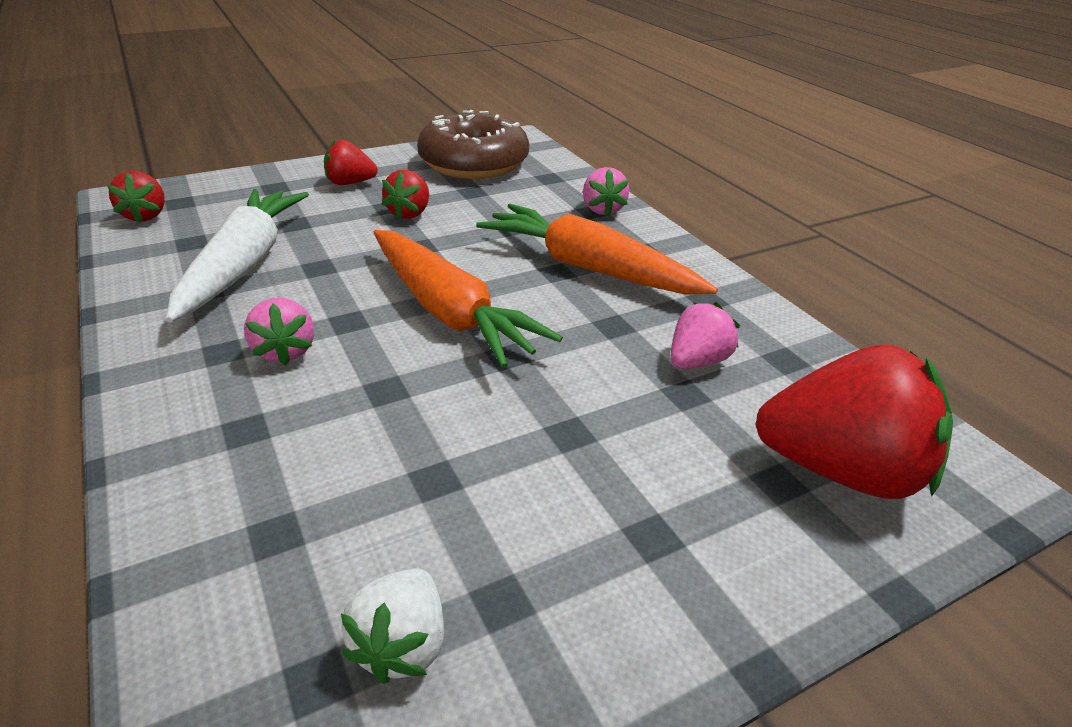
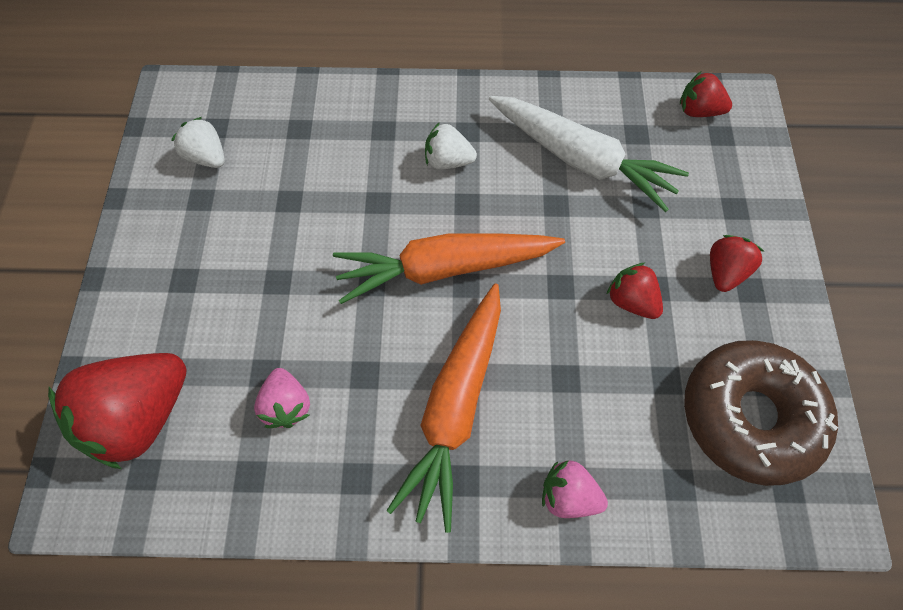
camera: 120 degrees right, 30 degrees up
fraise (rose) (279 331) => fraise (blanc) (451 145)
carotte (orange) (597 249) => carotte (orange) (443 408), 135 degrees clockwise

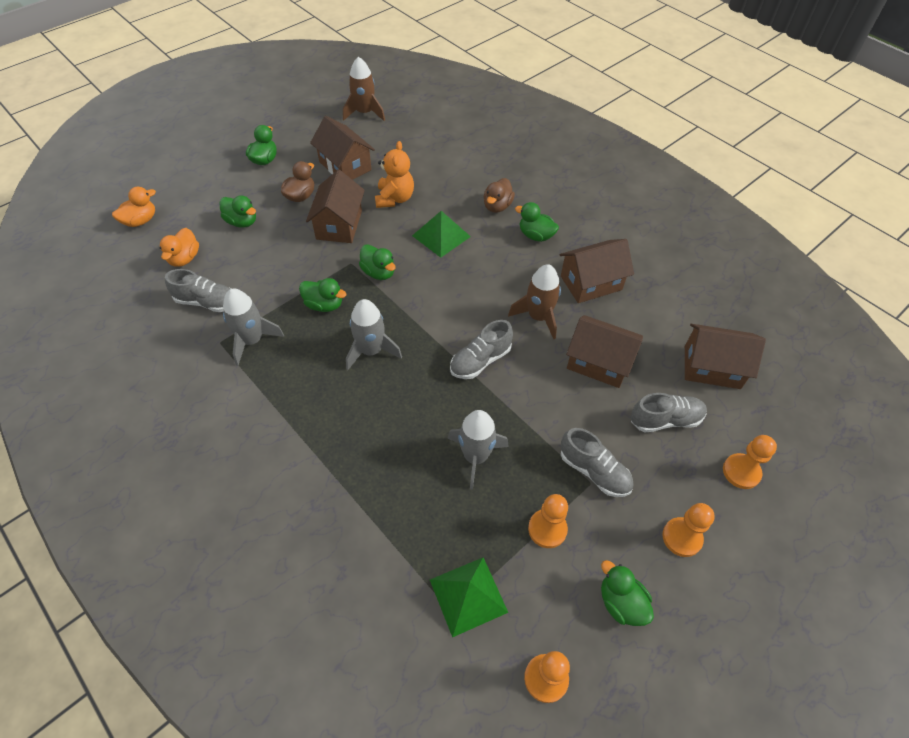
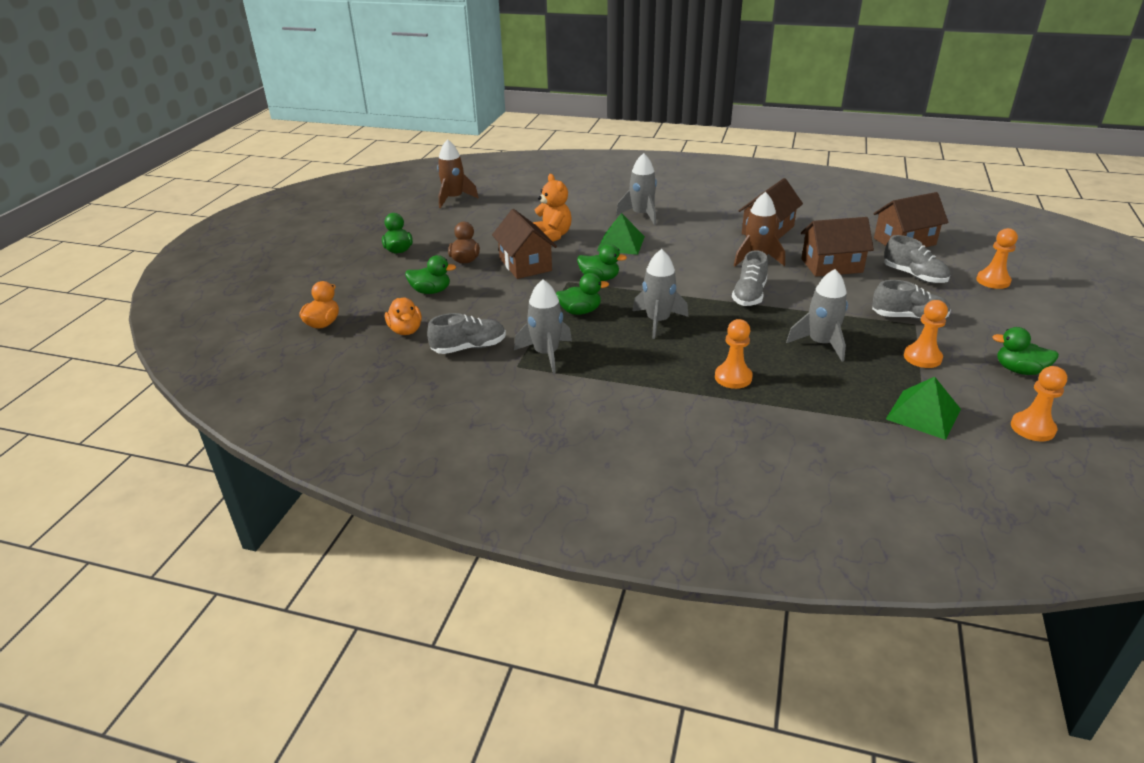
camera: 30 degrees left, 20 degrees down
maison (marron) (342 148) => nothing
canard (vert) (537 222) => nothing
pion (orange) (688 530) => pion (orange) (734 354), move
canard (marron) (499 195) => fusée (gris) (636 189)
chaussure (gris) (669 412) => chaussure (gris) (917 259), 90 degrees clockwise

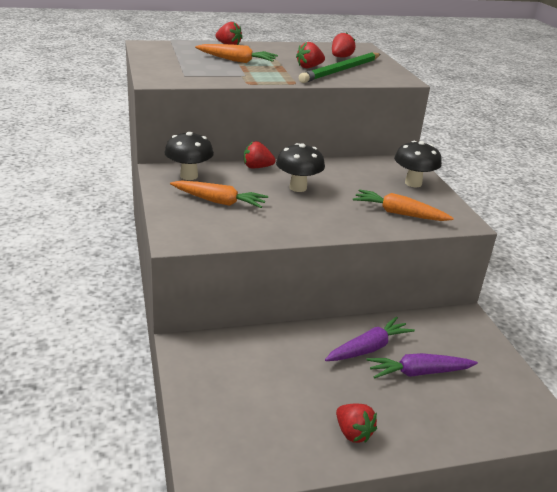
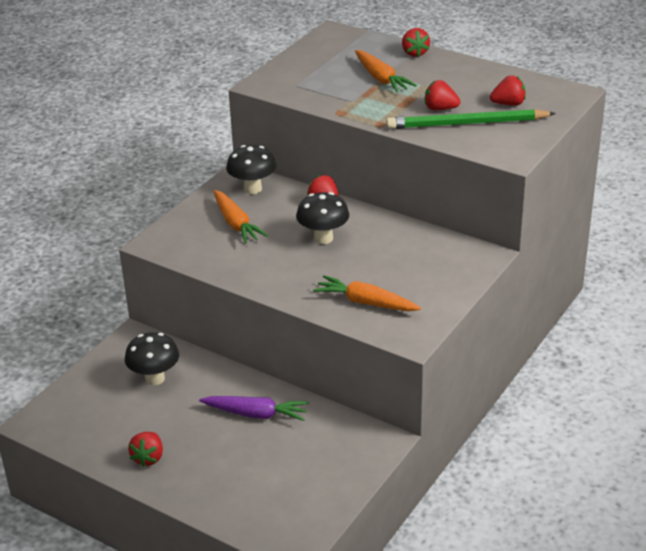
camera: 50 degrees right, 5 degrees up
carotte (violet) (422 366) => nothing
champignon (noir) (418 164) => champignon (noir) (152 358), move
carotte (orange) (403 205) => carotte (orange) (367 293), 45 degrees counterclockwise

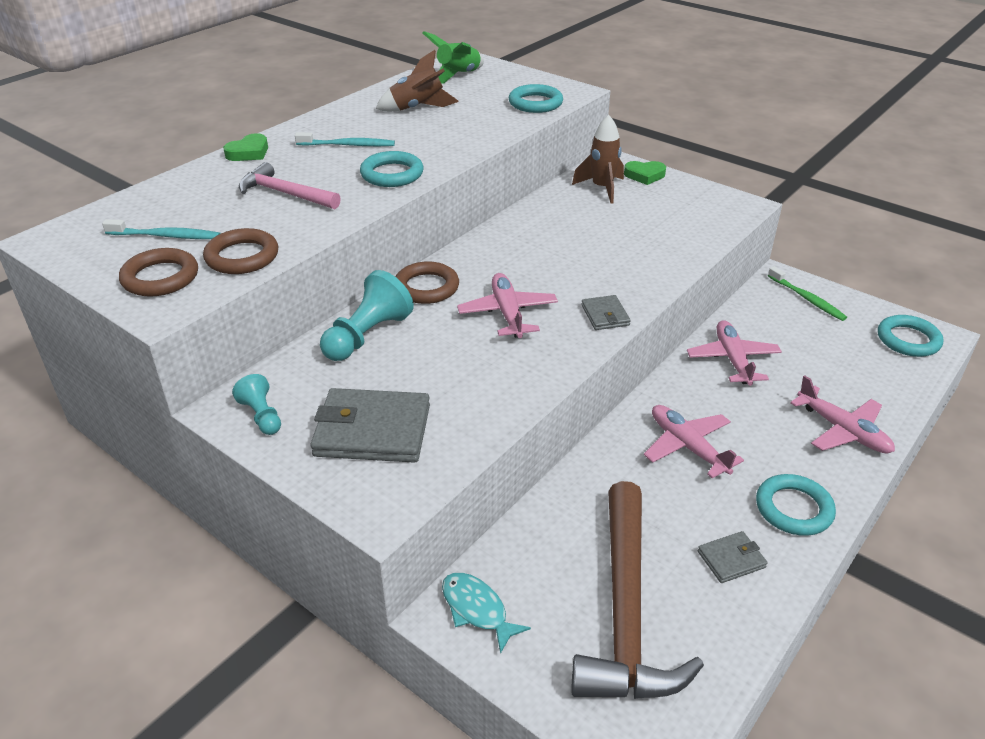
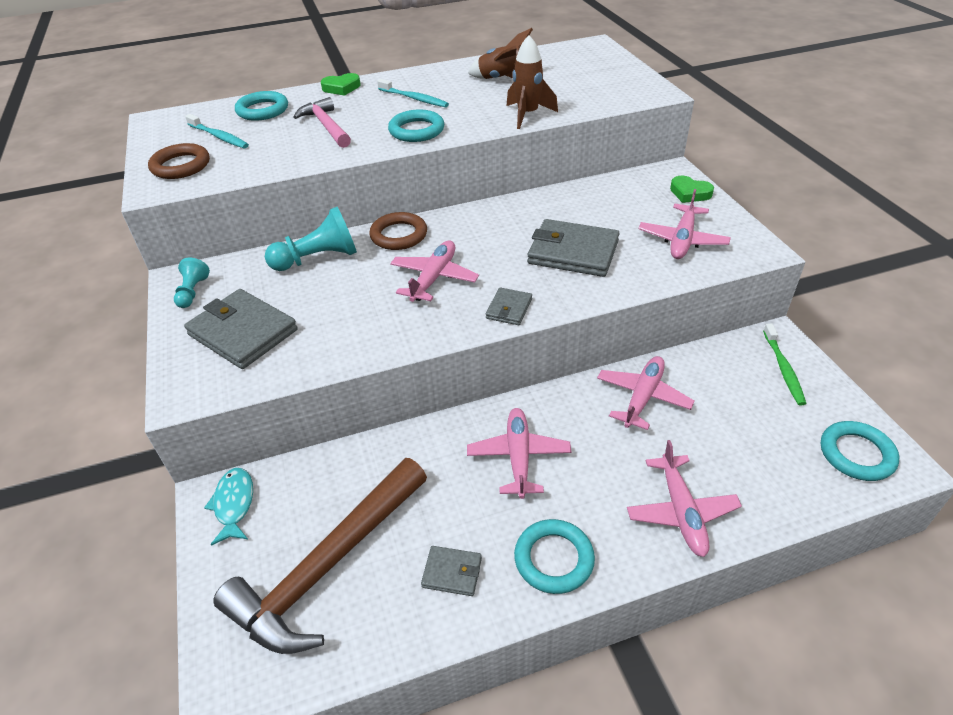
camera: 35 degrees right, 5 degrees up
anneau (marron) (241 251) => nothing
fusée (vert) (453 57) => nothing
nothing => portefeuille (gris) (573 248)
nothing => avion (rose) (685 224)
anneau (turquoise) (536 98) => anneau (turquoise) (261 106), move
fusée (marron) (598 159) => fusée (marron) (532 82), move

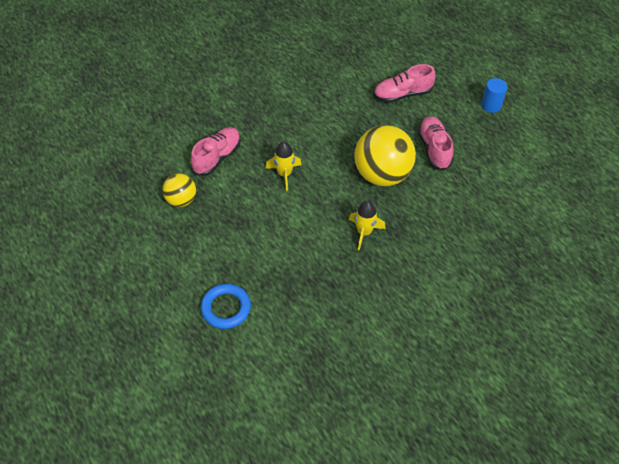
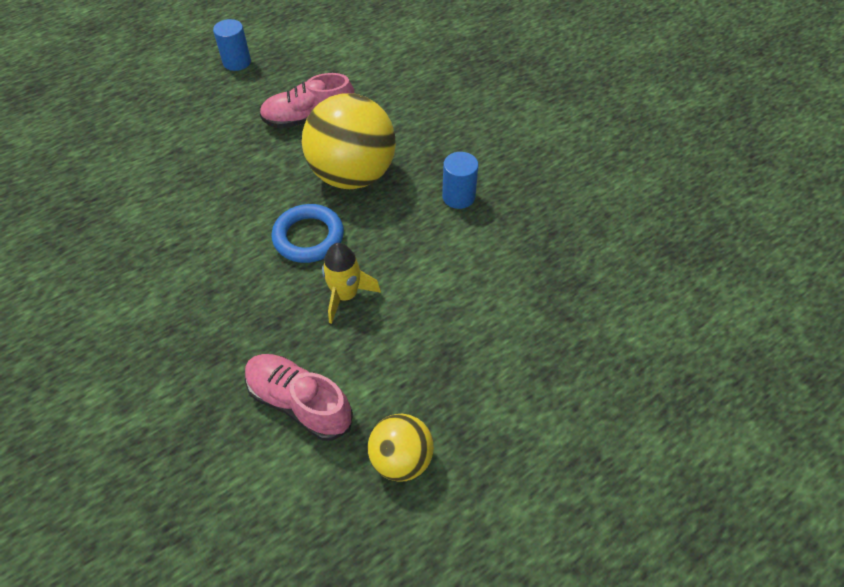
camera: 90 degrees left, 0 degrees up
chaussure (rose) (405 83) => nothing
anneau (bleu) (225 306) => anneau (bleu) (308 233), move
fusée (jaune) (367 225) => cylindre (bleu) (460 180)

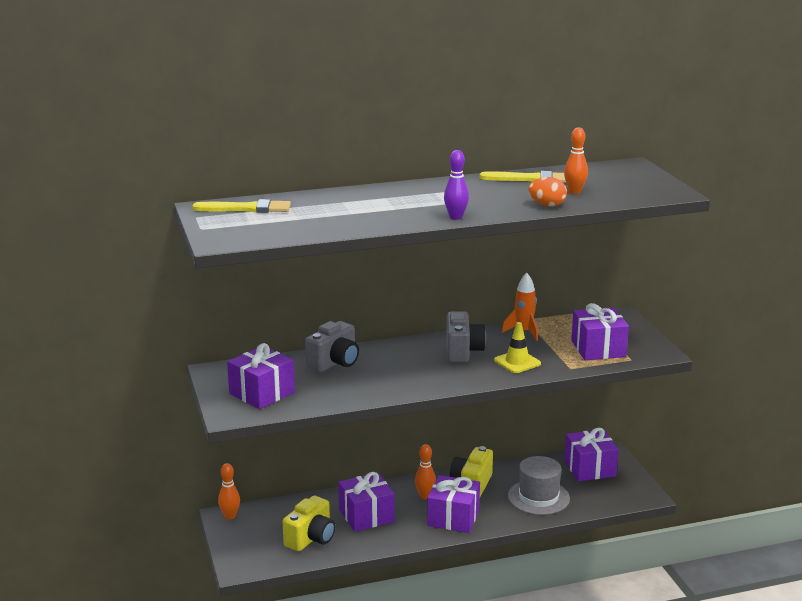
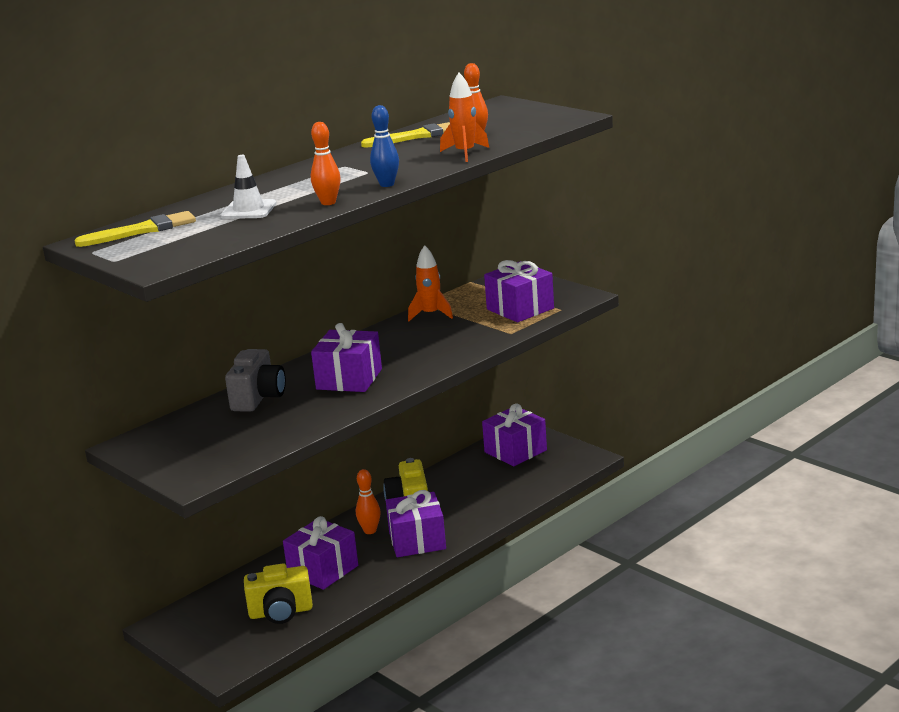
camera: 25 degrees left, 0 degrees up
appareil photo (gris) (466 337) => nothing
cône de chantier (jaune) (517 347) => nothing
chapeau (gris) (539 485) => nothing
nothing => cône de chantier (blanc) (249 187)
quille (orange) (229 491) => quille (orange) (326 163), move
cadeau (violet) (261 376) => cadeau (violet) (346 357), move
œuf (orange) (547 192) => fusée (orange) (464 117)
quille (violet) (456 185) => quille (bleu) (384 146)
appareil photo (jaune) (309 523) => appareil photo (jaune) (278 593), 75 degrees clockwise

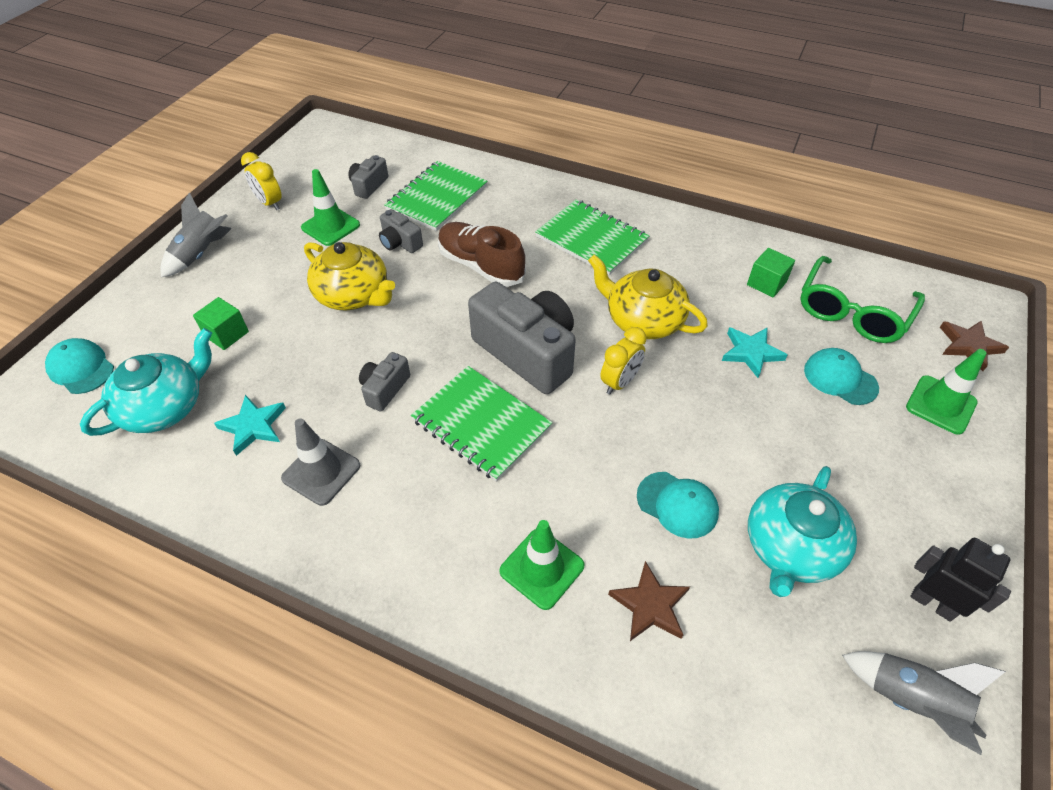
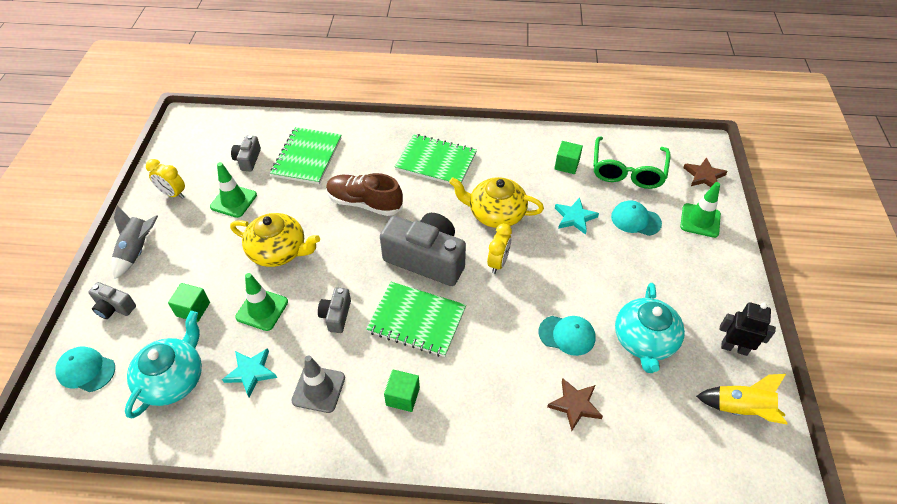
camera: 20 degrees left, 0 degrees up
nothing => cube (vert) (402 391)
appareil photo (gris) (401 231) => appareil photo (gris) (112 300), move
cône de chantier (vert) (541 565) => cône de chantier (vert) (261 302), move
fusée (gris) (924 703) => fusée (jaune) (742 399)

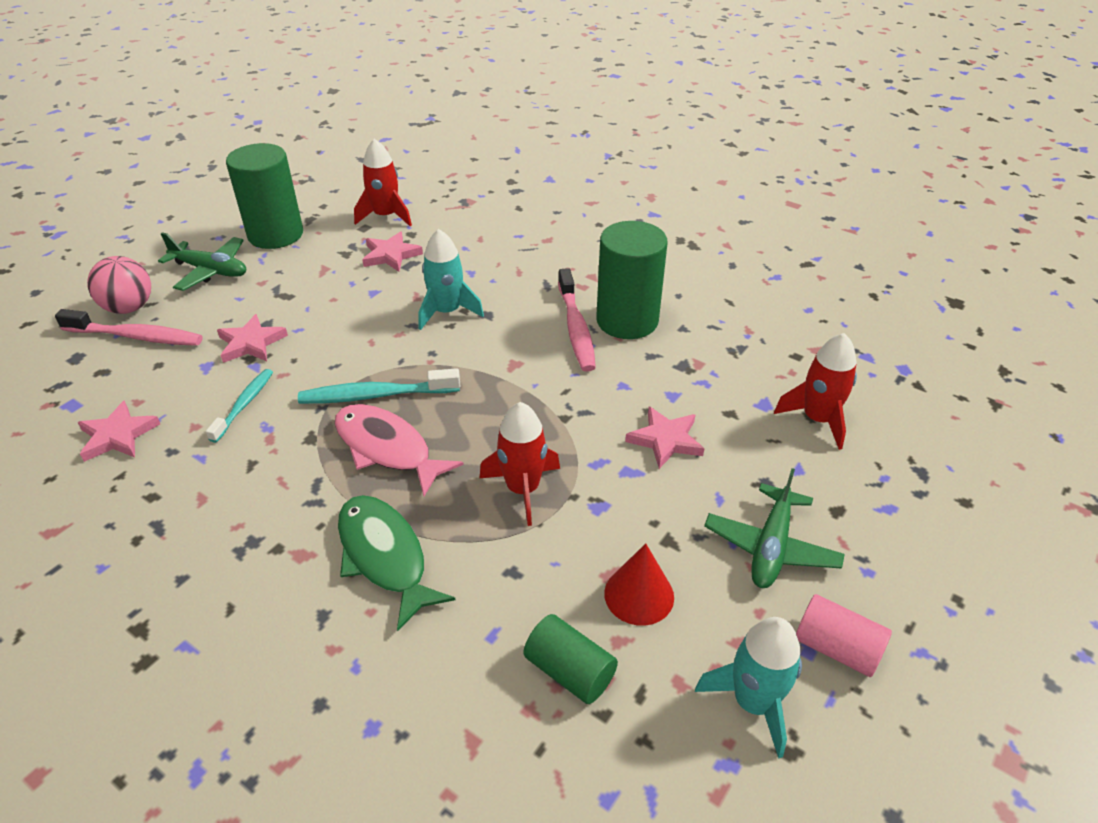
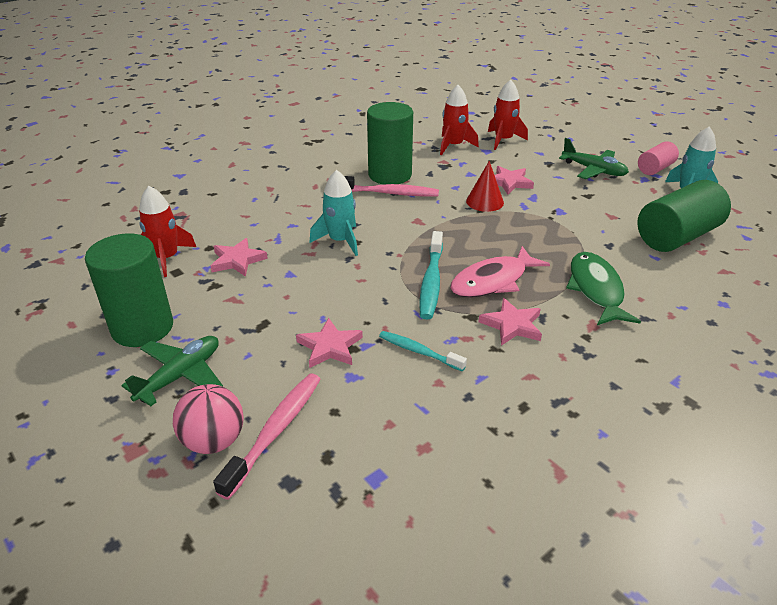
camera: 75 degrees left, 5 degrees down
étoile (rose) (118 431) => étoile (rose) (510 322), move
fusée (rouge) (519 464) => fusée (rouge) (459 120), move
cône (rouge) (639 584) => cône (rouge) (485 186), move
poisson (vert) (397 563) => poisson (vert) (603 288), 105 degrees clockwise
cylindre (vert) (571 659) => cylindre (vert) (684 216), x1.81

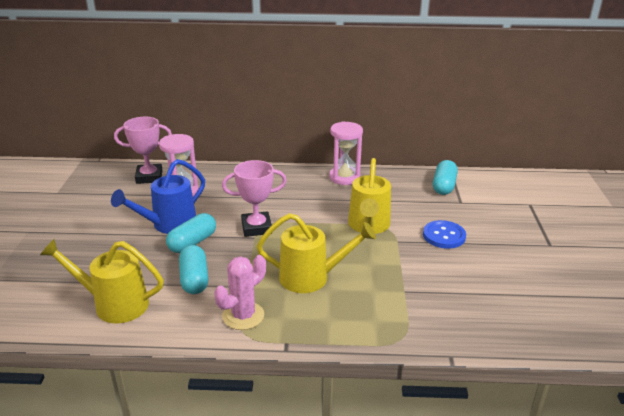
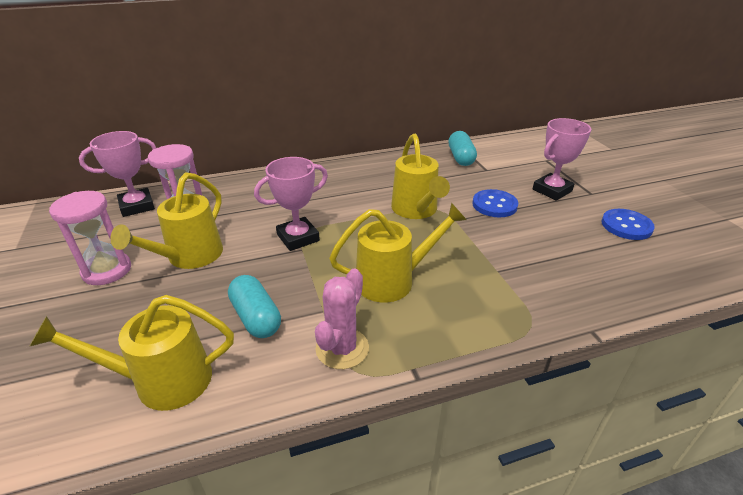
camera: 20 degrees left, 5 degrees up
gélule (turquoise) (191 233) => nothing
nothing => trophée (rose) (562 159)
nothing => bouton (bleu) (628 224)
sablier (rose) (346 153) => sablier (rose) (90 238), move
arrosoir (bleu) (158 196) => arrosoir (jaune) (166 220)

